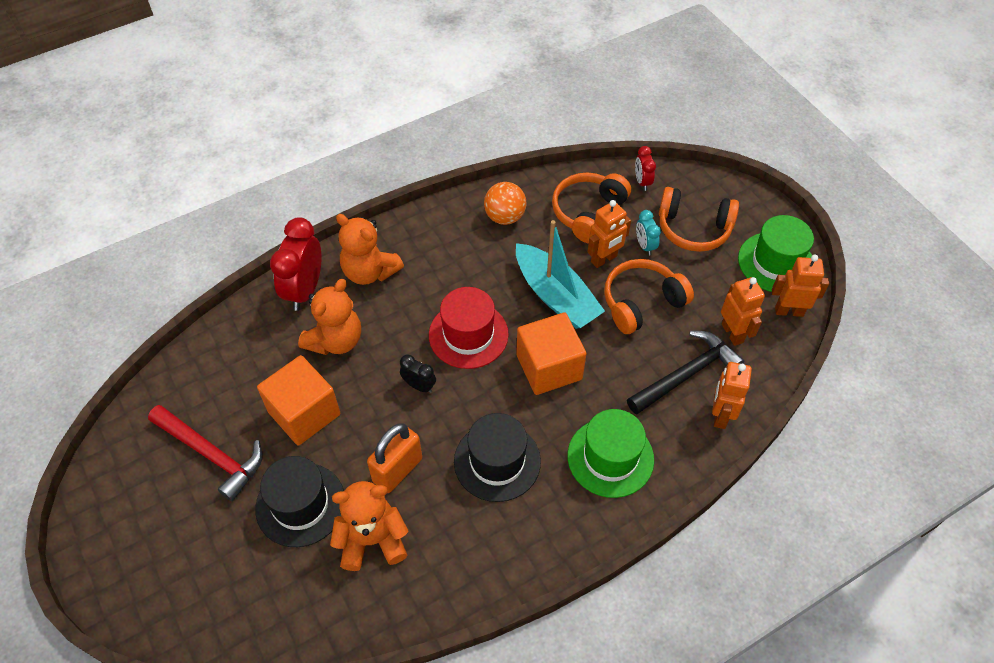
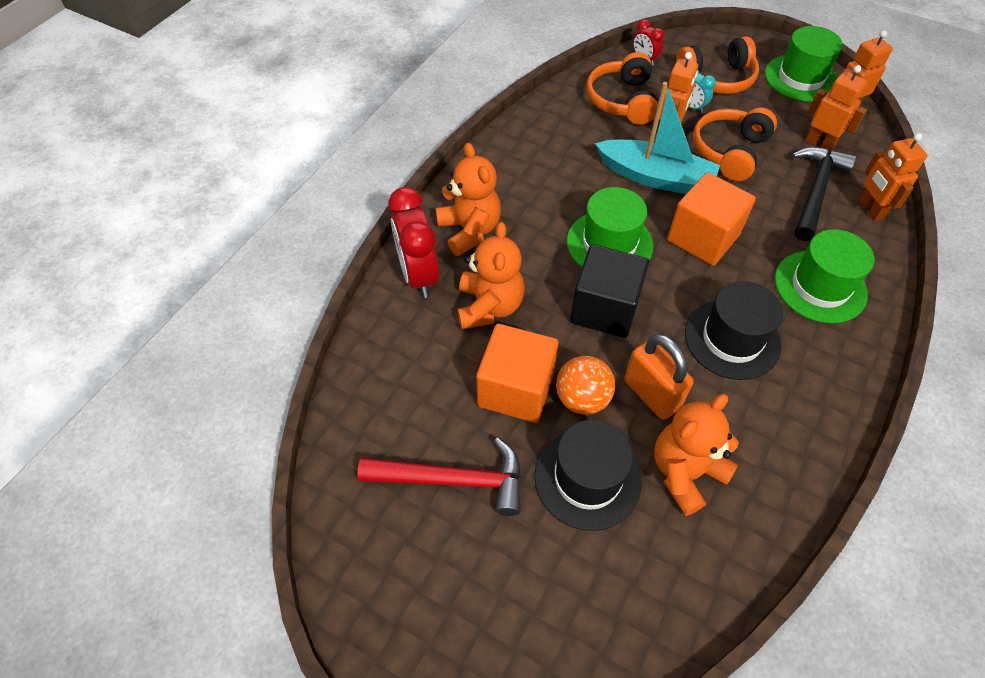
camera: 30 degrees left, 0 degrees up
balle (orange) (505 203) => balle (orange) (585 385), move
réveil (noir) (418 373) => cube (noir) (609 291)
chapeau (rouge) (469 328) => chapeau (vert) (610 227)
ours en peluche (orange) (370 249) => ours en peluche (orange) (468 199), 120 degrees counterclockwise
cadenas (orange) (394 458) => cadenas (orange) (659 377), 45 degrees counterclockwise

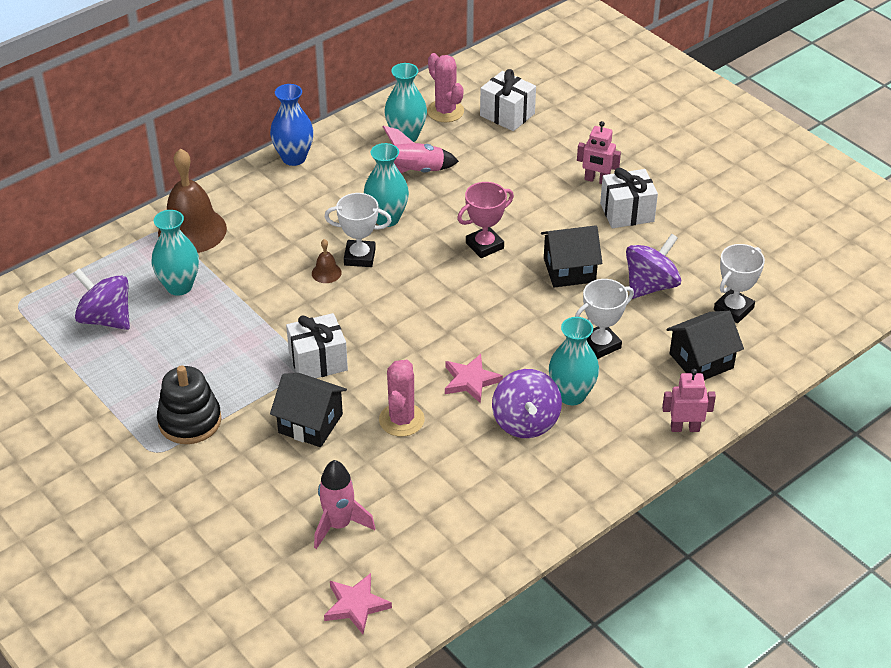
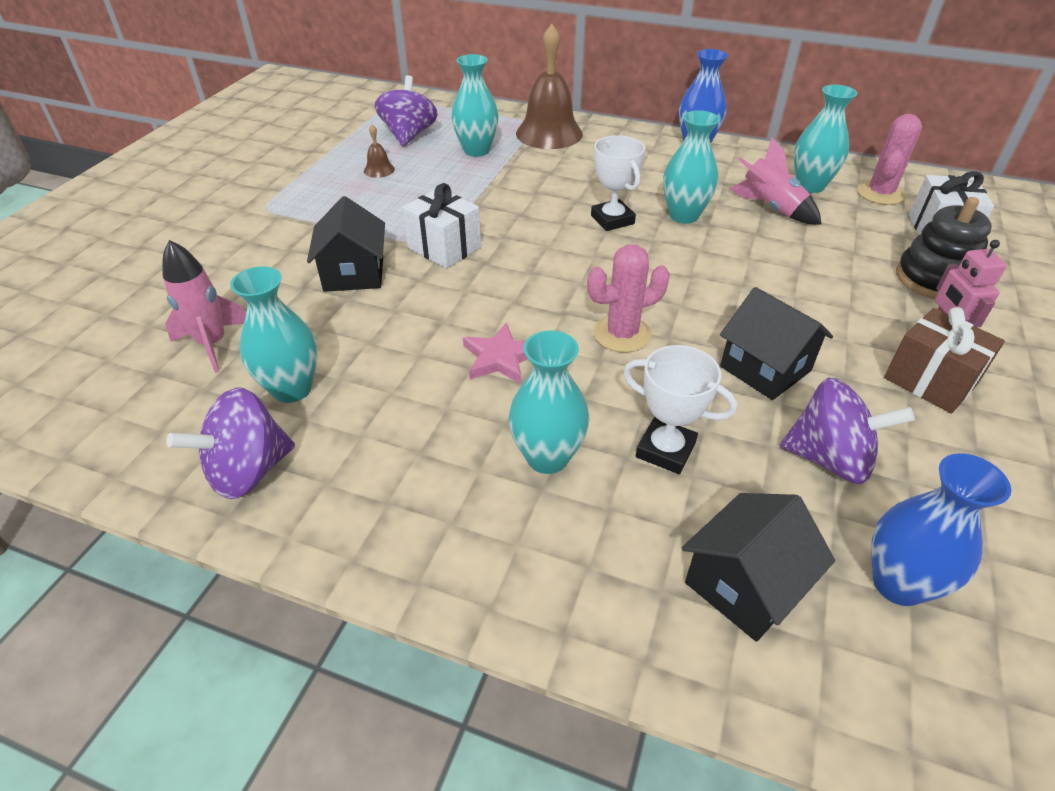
camera: 60 degrees right, 0 degrees up
étoile (rose) (358 603) => nothing
trophée (rose) (485 220) => nothing
robot (rose) (689 400) => nothing
nothing => vase (turquoise) (273 334)
jouet à empiler (noir) (189 404) => jouet à empiler (noir) (944 248), move
cloche (marron) (327 261) => cloche (marron) (379 151), move
cactus (rose) (402 398) => cactus (rose) (628 298), move
toupie (violet) (527 403) => toupie (violet) (230 443), move
trophée (blanc) (739 283) => vase (bleu) (941 529)
cadeau (blanc) (629 198) => cadeau (marron) (944 360)
maison (noir) (705 345) => maison (noir) (758 567), 75 degrees counterclockwise

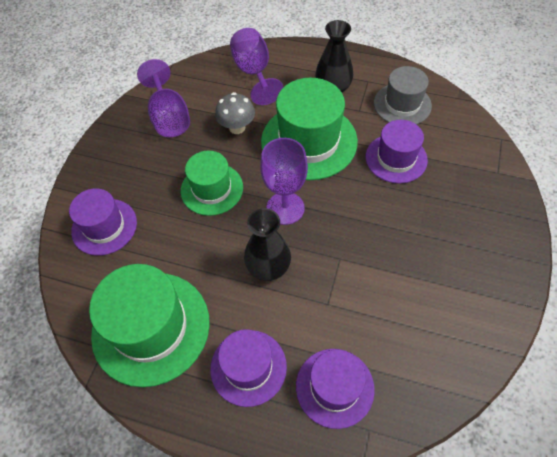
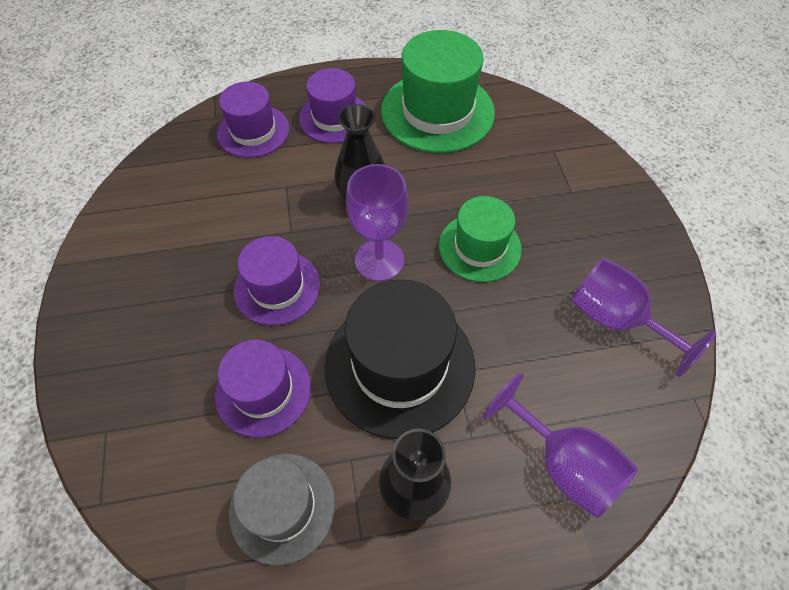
camera: 150 degrees right, 0 degrees up
champignon (gris) (235 113) => nothing
chapeau (violet) (103 222) => chapeau (violet) (277 281), move
chapeau (vert) (309 129) => chapeau (noir) (399 359)

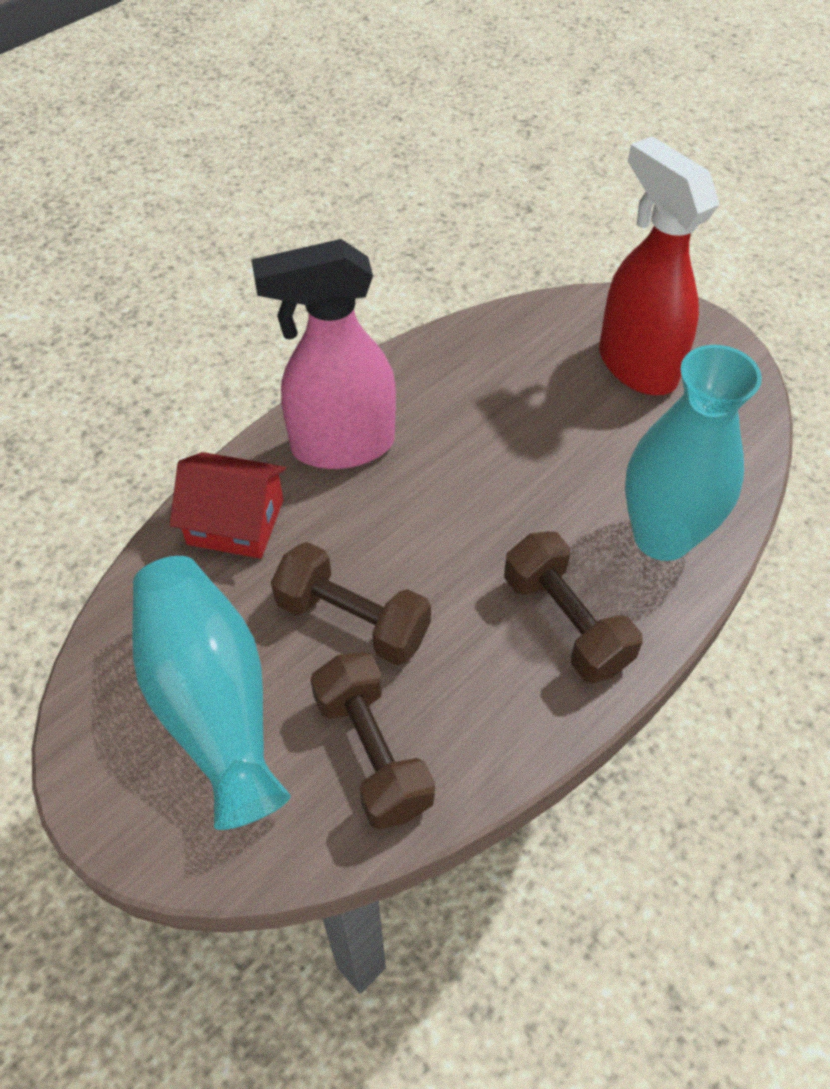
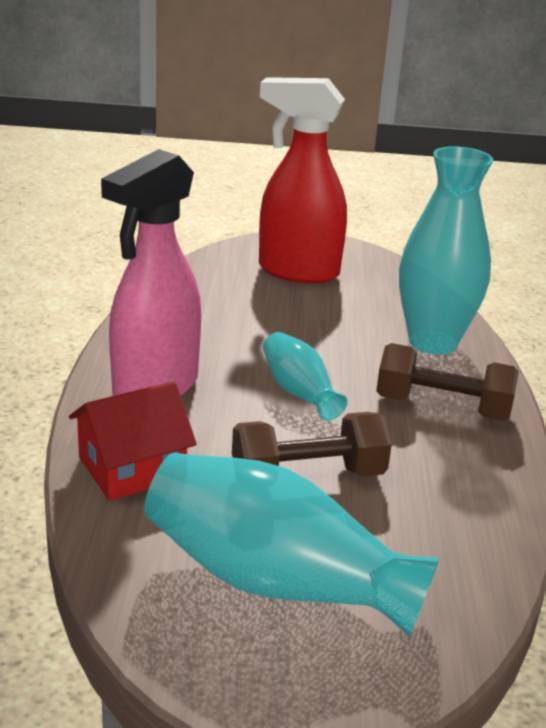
camera: 45 degrees left, 25 degrees down
haltère (marron) (372 741) => nothing
nothing => vase (turquoise) (305 376)

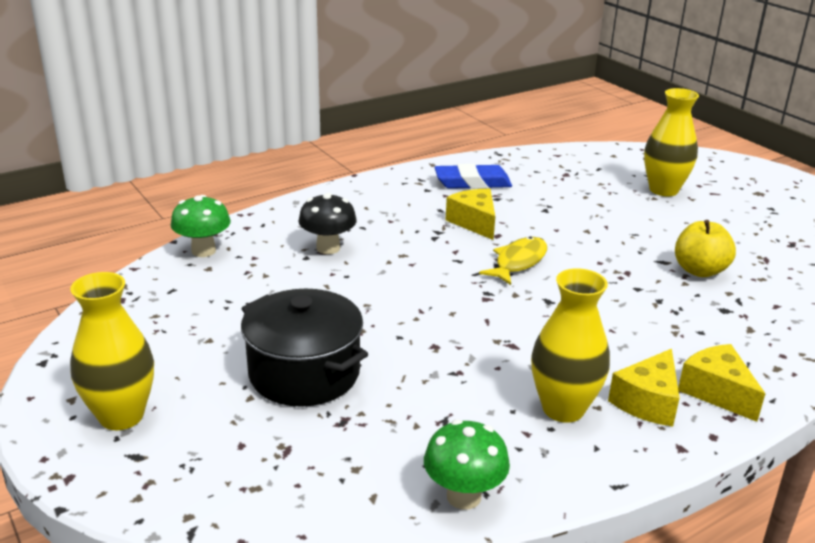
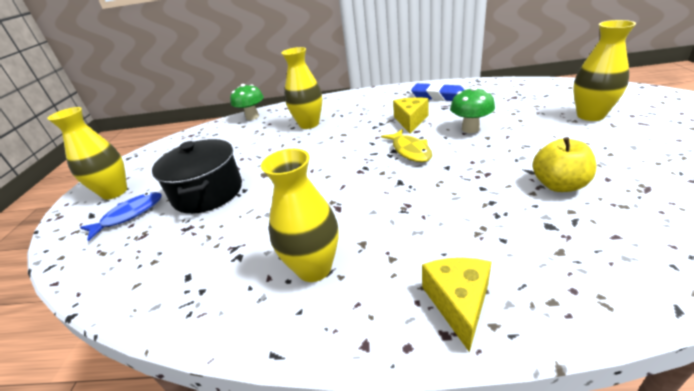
camera: 40 degrees right, 5 degrees up
fromage (jaune) (644 388) => nothing
nothing => poisson (bleu) (121 216)
champignon (vert) (467 464) => champignon (vert) (472 110), move
champignon (noir) (327 223) => vase (jaune) (302 88)
poisson (jaune) (513 261) => poisson (jaune) (406 145), 90 degrees clockwise

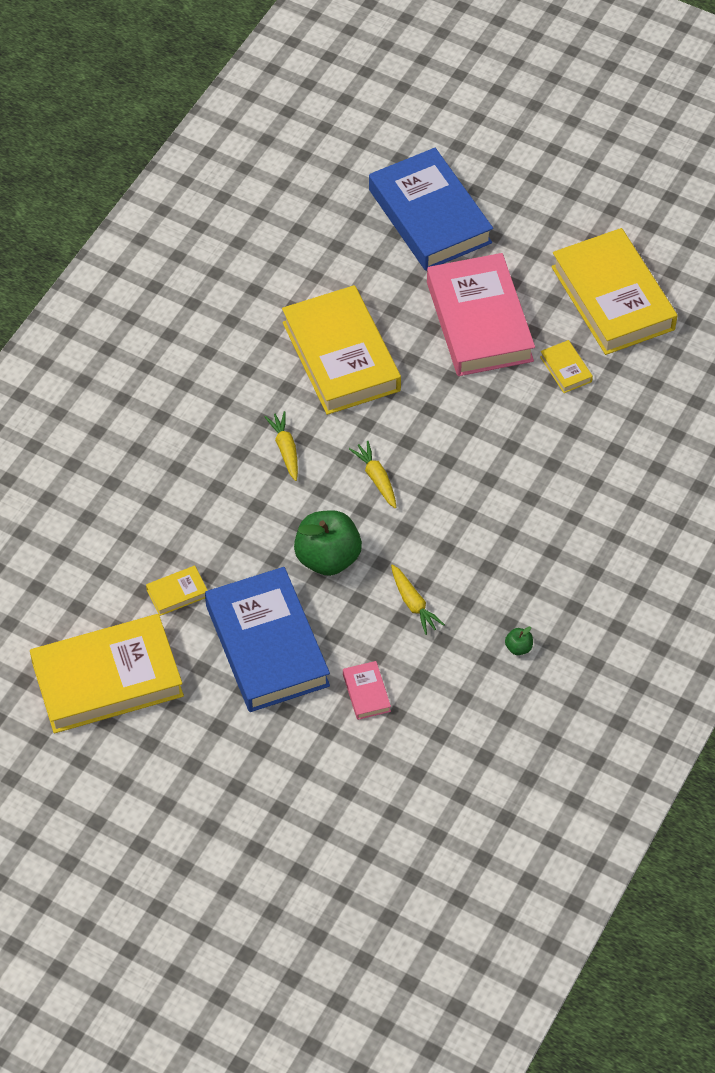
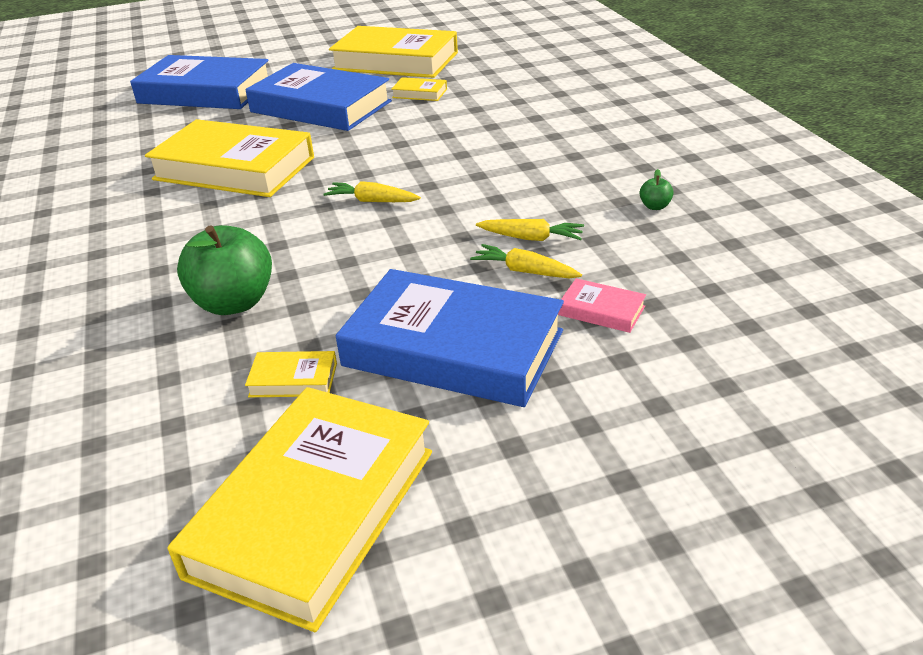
camera: 45 degrees left, 20 degrees down
carotte (jaune) (281 446) => carotte (jaune) (526 261), move
pomme (vert) (328 543) => pomme (vert) (224 270), move
livre (rose) (481 314) => livre (bleu) (319 97)
livre (jaune) (177 591) => livre (jaune) (291 374), 75 degrees clockwise

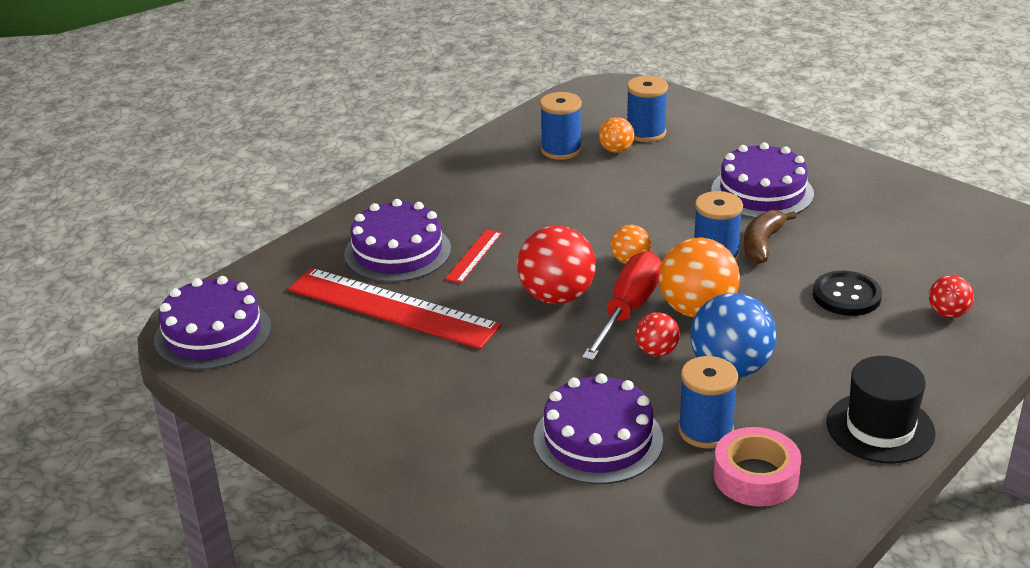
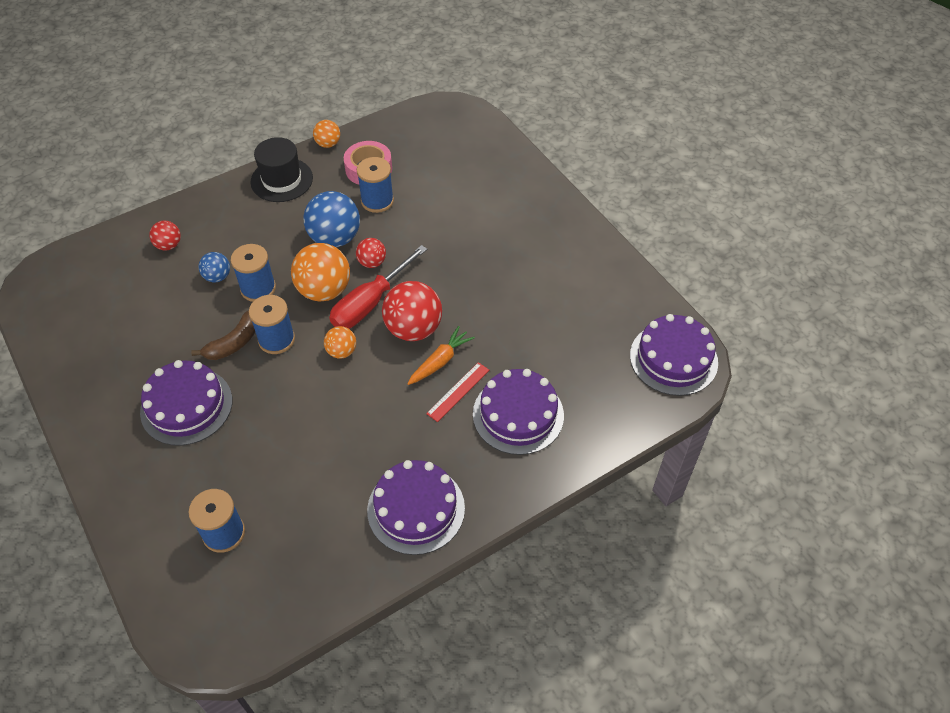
camera: 165 degrees left, 20 degrees up
règle (rouge) (394 308) => nothing
nothing => carotte (orange) (441 355)
gâteau (violet) (598 428) => gâteau (violet) (416 507), move
bobine (bleu) (561 126) => bobine (bleu) (253 273), move
balle (orange) (616 135) => balle (orange) (326 134), move
bouton (noir) (847 293) => balle (bleu) (214 267)

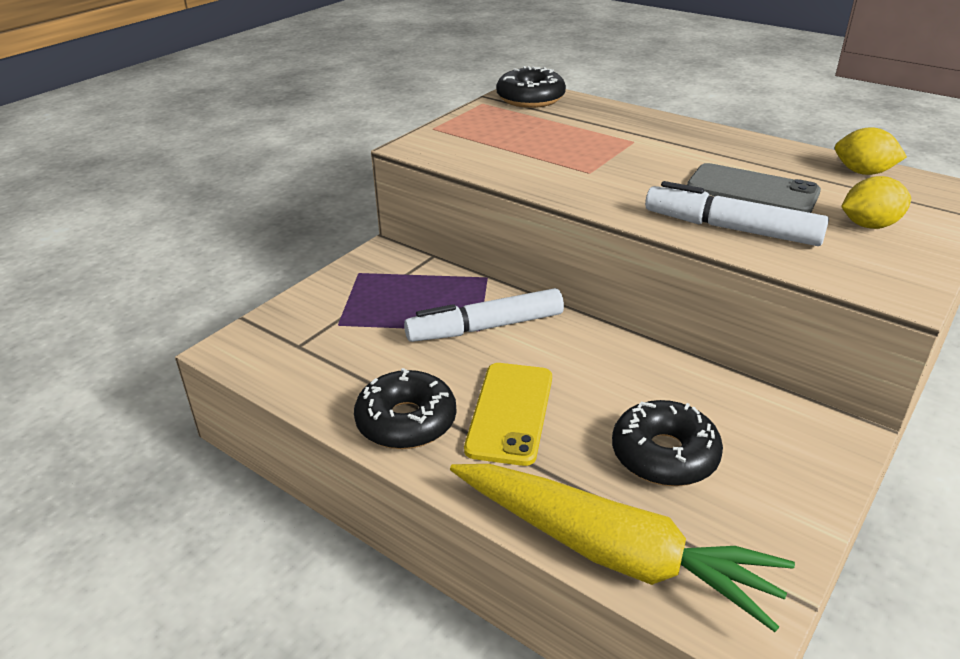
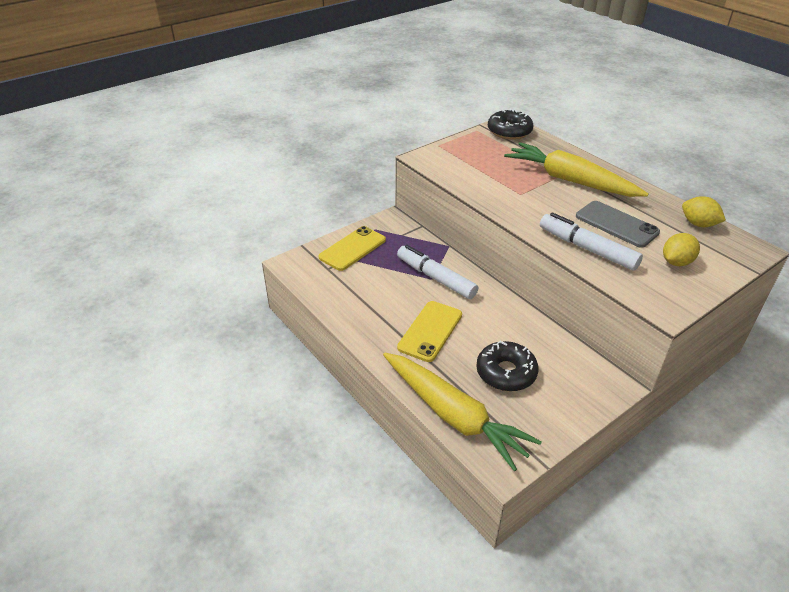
camera: 15 degrees right, 5 degrees up
beignet (noir) (405 408) => nothing
nothing => téléphone (jaune) (352 248)
nothing => carotte (jaune) (576 169)
feutre (blanc) (484 315) => feutre (blanc) (437 272), 45 degrees clockwise
citron (jaune) (876 202) => citron (jaune) (681 249), 45 degrees counterclockwise

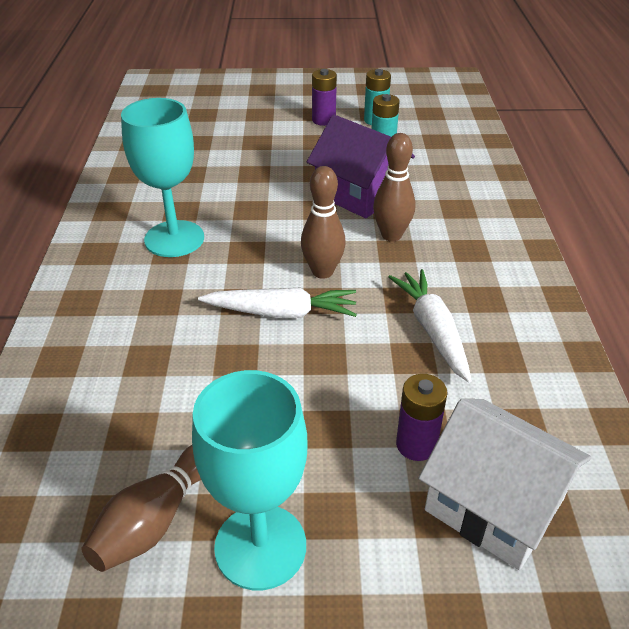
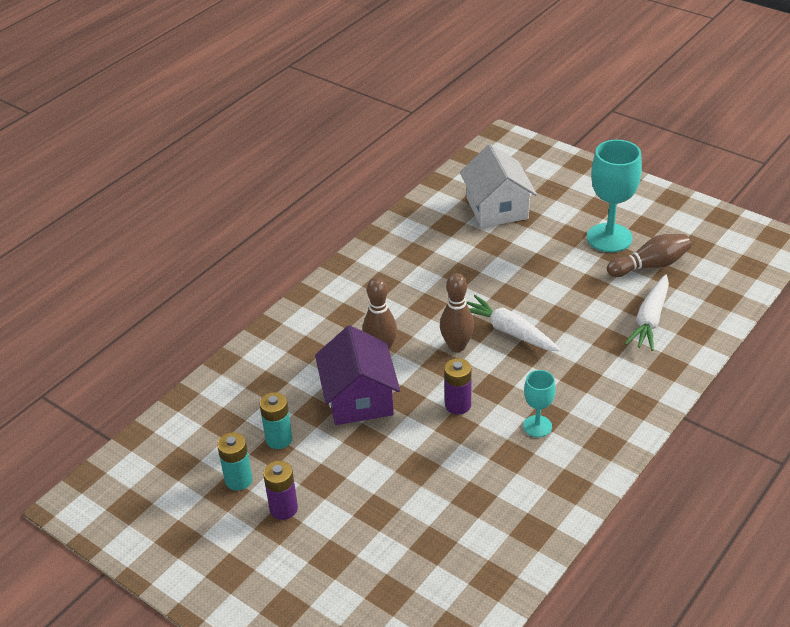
camera: 140 degrees left, 0 degrees up
carotte (blanc) (430 326) => carotte (blanc) (647 312), move
pile (violet) (422 417) => pile (violet) (458 386), move
verre à pied (turquoise) (162 177) => verre à pied (turquoise) (539 403), x0.54

